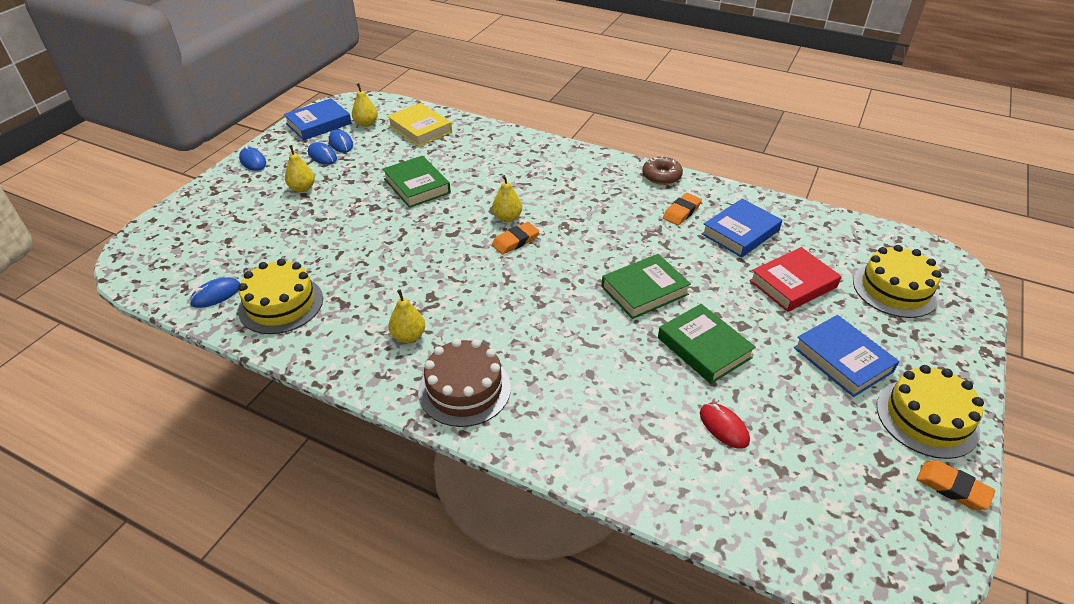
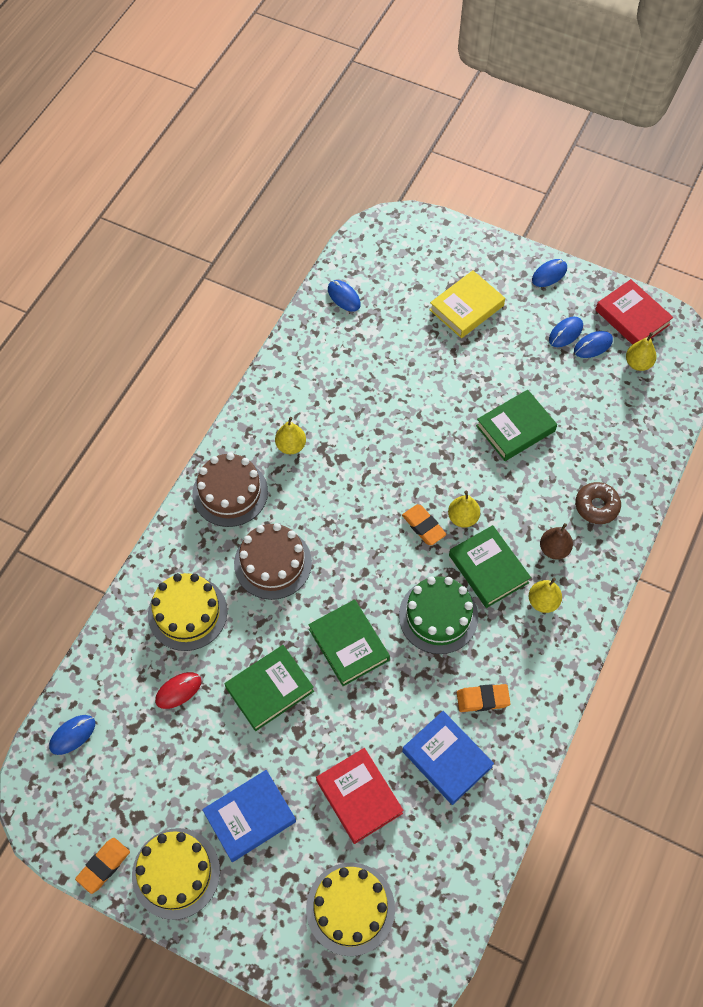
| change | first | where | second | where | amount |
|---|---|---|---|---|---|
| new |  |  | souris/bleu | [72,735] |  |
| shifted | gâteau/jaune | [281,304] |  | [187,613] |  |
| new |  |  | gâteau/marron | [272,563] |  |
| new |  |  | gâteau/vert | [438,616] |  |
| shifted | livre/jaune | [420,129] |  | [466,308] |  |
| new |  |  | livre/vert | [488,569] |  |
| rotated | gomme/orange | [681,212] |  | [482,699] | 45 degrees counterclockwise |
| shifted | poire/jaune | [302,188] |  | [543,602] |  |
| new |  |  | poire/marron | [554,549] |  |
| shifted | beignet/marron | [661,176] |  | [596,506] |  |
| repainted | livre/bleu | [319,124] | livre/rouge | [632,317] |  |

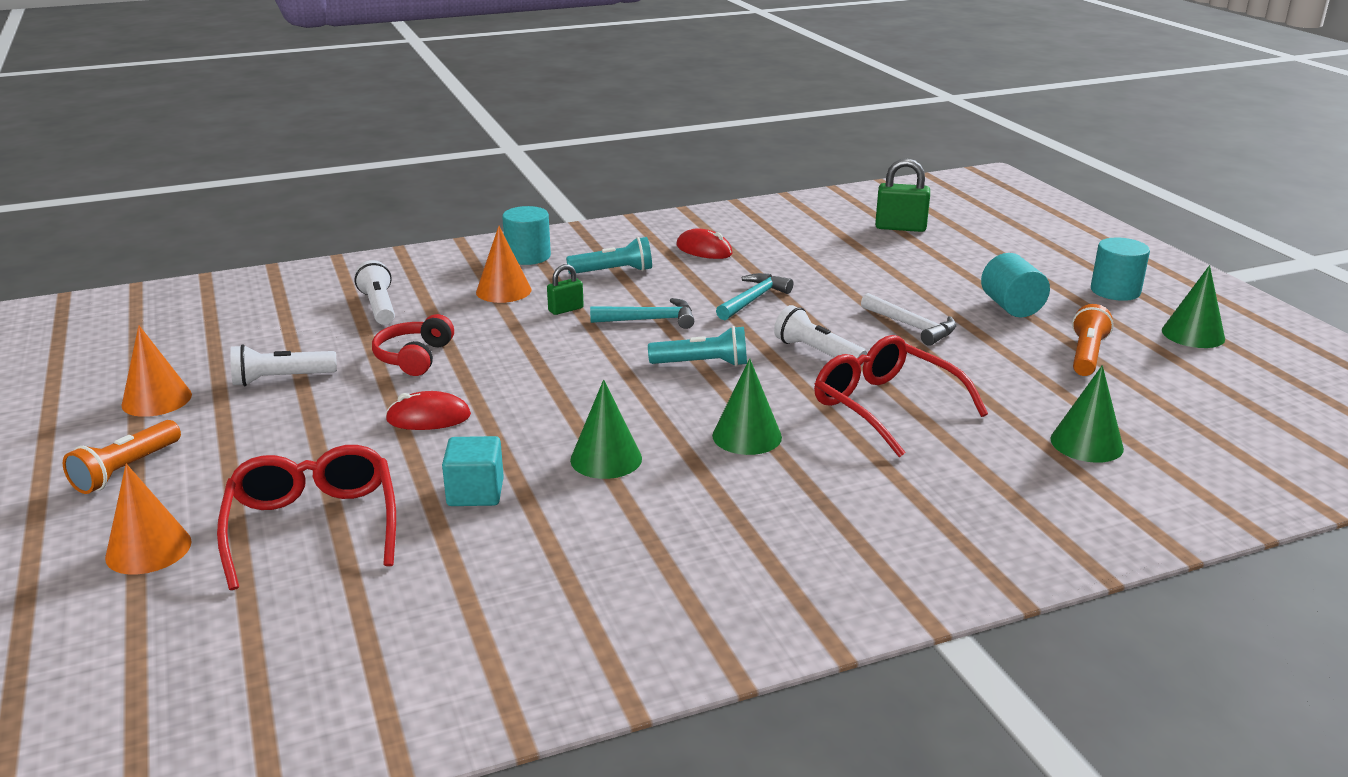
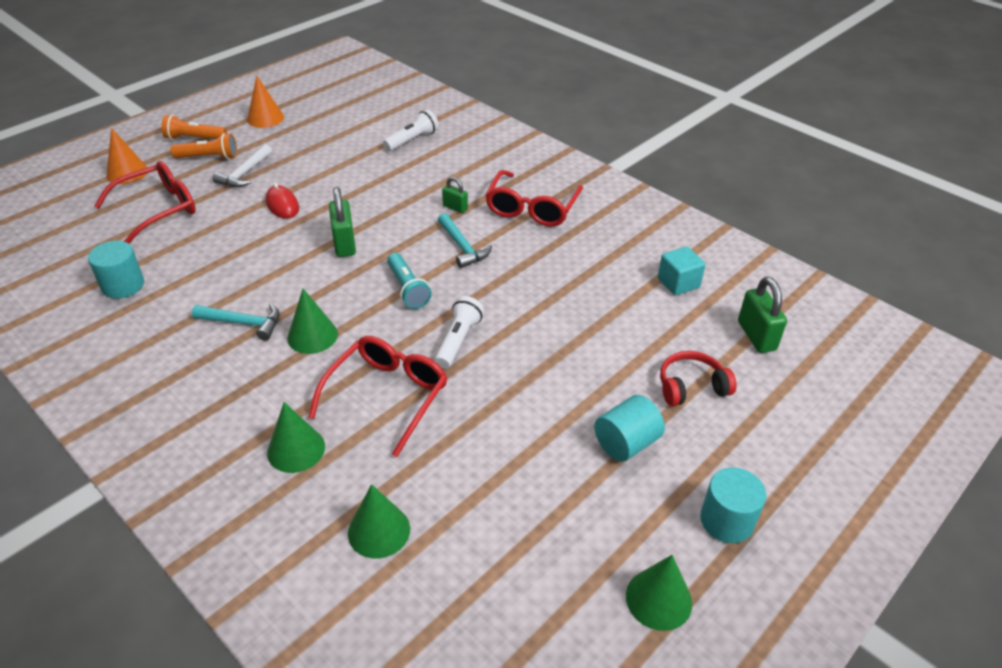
| change | first | where | second | where | amount |
|---|---|---|---|---|---|
| shifted | cylindre/turquoise | [528,256] |  | [123,285] |  |
| shifted | lampe de poche/orange | [1086,355] |  | [208,157] |  |
| shifted | marteau/turquoise | [753,299] |  | [244,323] |  |
| shifted | marteau/blanc | [912,326] |  | [245,173] |  |
| shifted | cône/vert | [606,459] |  | [296,449] |  |
| new |  |  | cadenas/vert | [344,244] |  |
| swapped | lampe de poche/turquoise | [613,271] | lunettes/rouge | [532,208] |  |
| shifted | cube/turquoise | [475,493] |  | [678,283] |  |
| shifted | casque audio/rouge | [414,357] |  | [691,387] |  |
| gone | lampe de poche/blanc | [281,379] |  |  |  |
| gone | cône/orange | [503,291] |  |  |  |
| gone | souris/rouge | [704,250] |  |  |  |

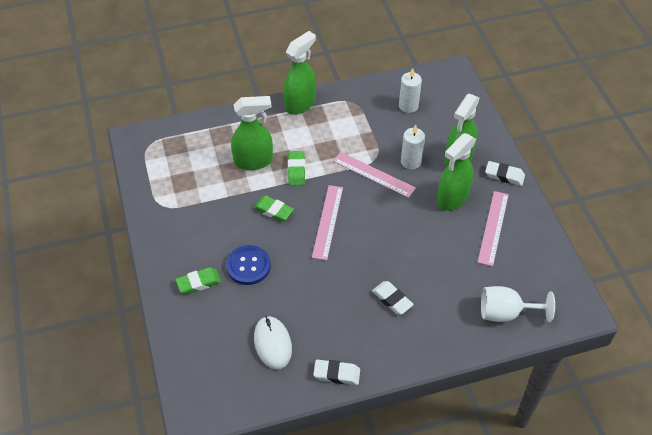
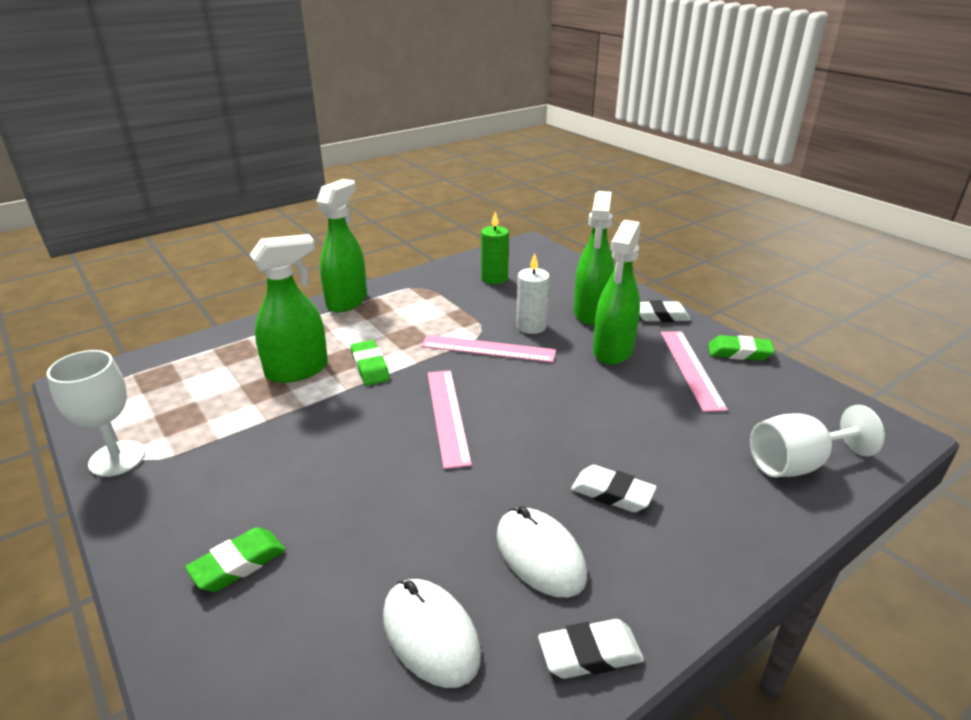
| change | first | where | second | where | amount |
|---|---|---|---|---|---|
| new |  |  | verre à pied/blanc | [117,458] |  |
| repainted | bougie/blanc | [408,106] | bougie/vert | [494,278] |  |
| new |  |  | souris/blanc | [540,555] |  |
| shifted | gomme/vert | [273,210] |  | [739,352] |  |
| gone | bouton/bleu | [248,266] |  |  |  |

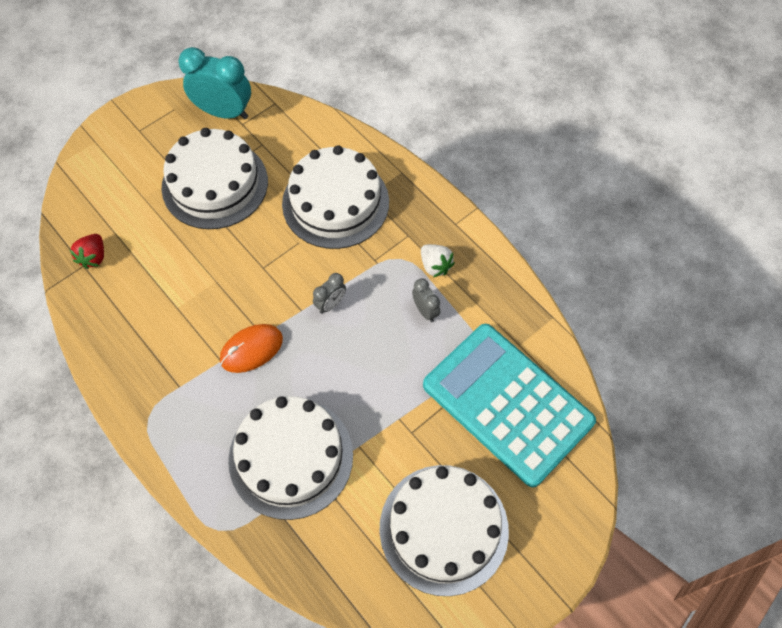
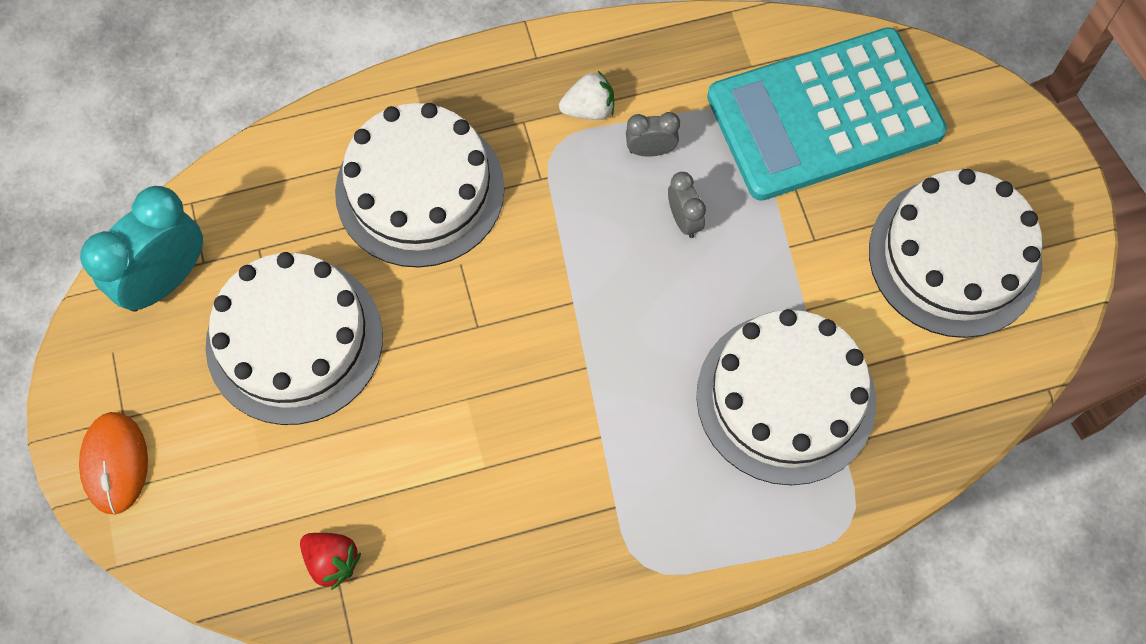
| change | first | where | second | where | amount |
|---|---|---|---|---|---|
| shifted | souris/orange | [251,349] |  | [115,464] |  |
| shifted | réveil/gris | [330,304] |  | [684,220] |  |

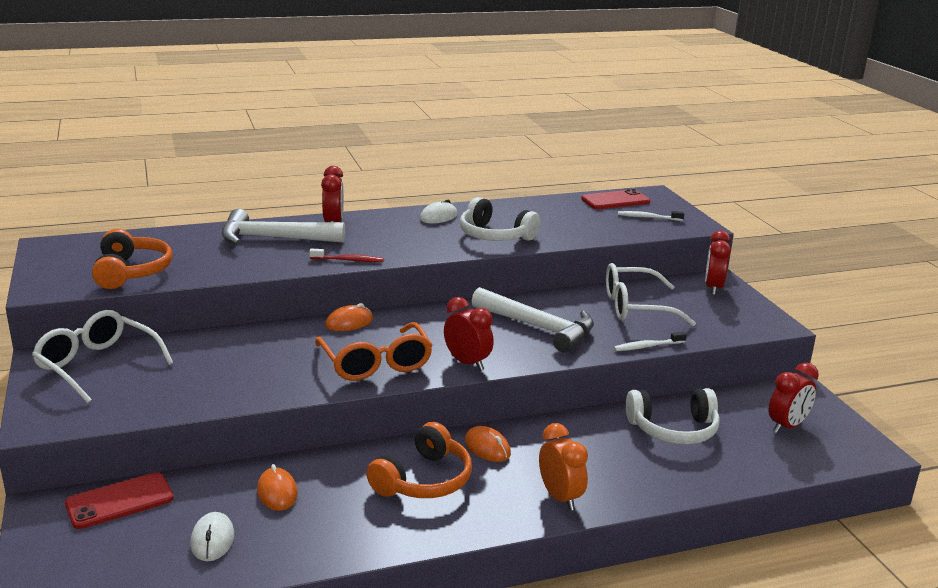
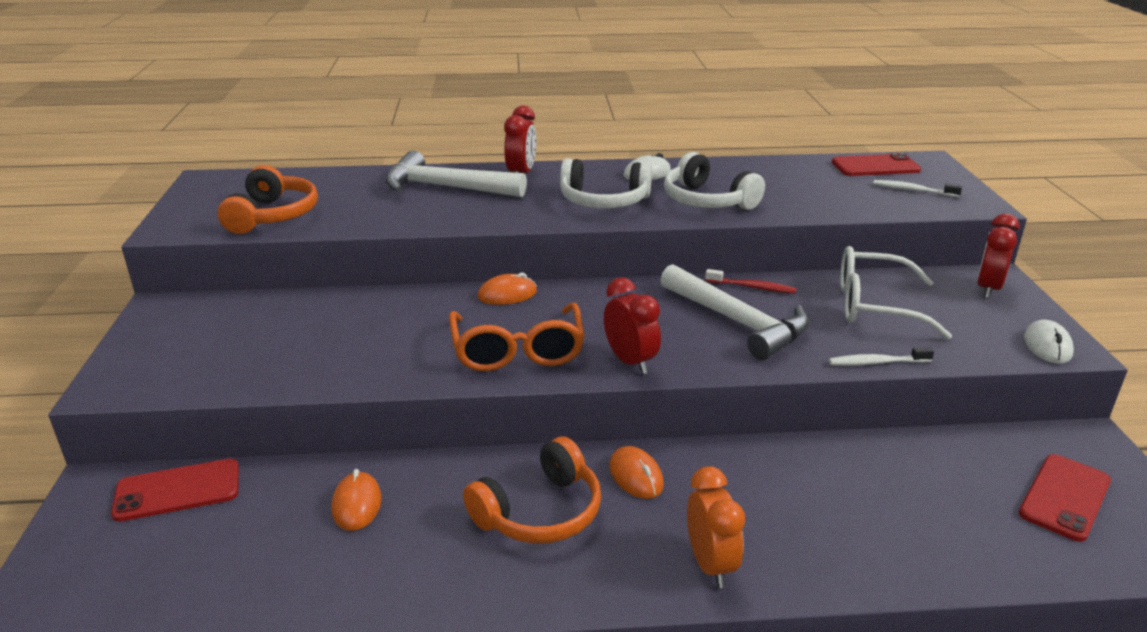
| change | first | where | second | where | amount |
|---|---|---|---|---|---|
| shifted | casque audio/blanc | [673,429] |  | [603,201] |  |
| shifted | brosse à dents/rouge | [348,260] |  | [752,287] |  |
| swapped | réveil/rouge | [787,426] | téléphone/rouge | [1064,497] |  |
| shifted | souris/blanc | [212,540] |  | [1047,346] |  |
| gone | lunettes/blanc | [98,365] |  |  |  |

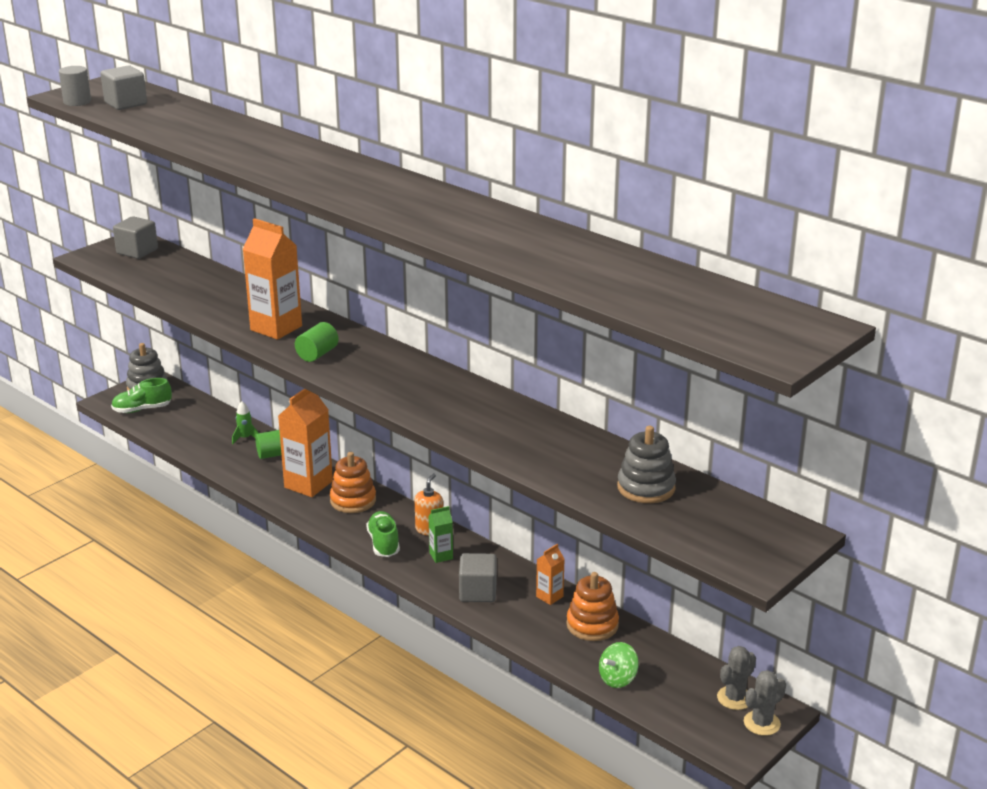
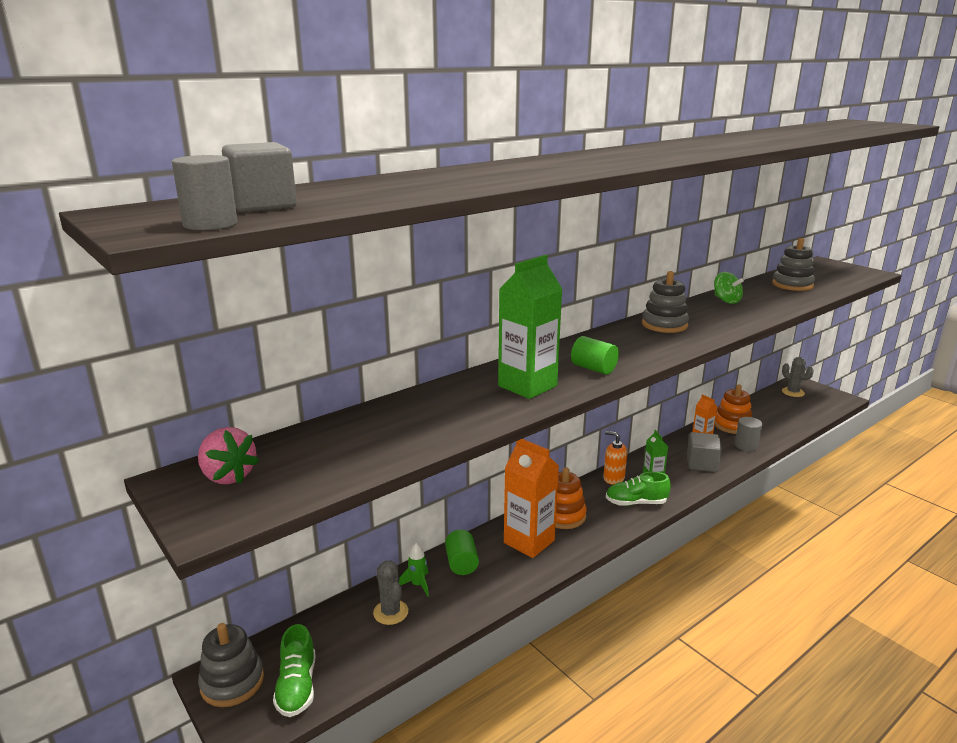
| change | first | where | second | where | amount |
|---|---|---|---|---|---|
| swapped | cube/gris | [137,251] | fraise/rose | [228,476] |  |
| shifted | cactus/gris | [761,723] |  | [390,612] |  |
| repainted | brique de lait/orange | [276,328] | brique de lait/vert | [527,386] |  |
| new |  |  | jouet à empiler/gris | [664,325] |  |
| shifted | toupie/vert | [618,679] |  | [726,300] |  |
| new |  |  | cylindre/gris | [746,445] |  |

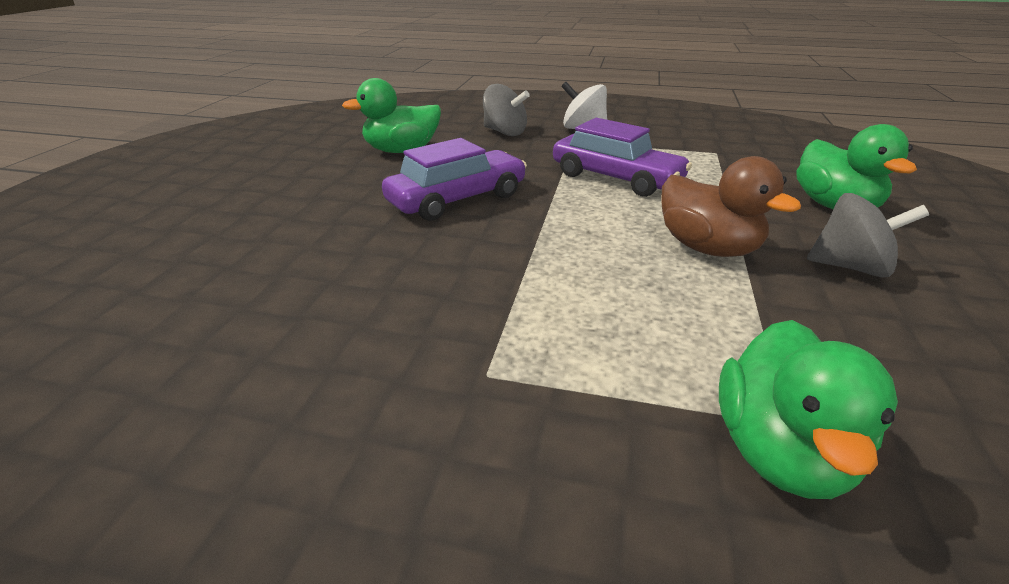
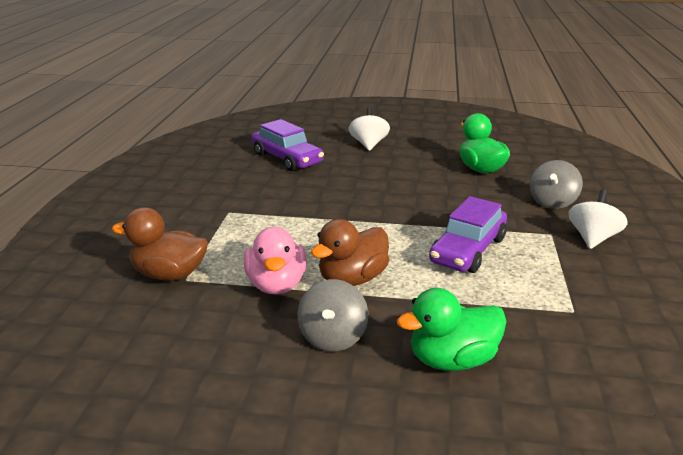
| change | first | where | second | where | amount |
|---|---|---|---|---|---|
| repainted | canard/vert | [780,452] | canard/marron | [169,274] |  |
| new |  |  | canard/rose | [276,284] |  |
| shifted | voiture/violet | [457,199] |  | [287,159] |  |
| new |  |  | toupie/blanc | [368,144] |  |

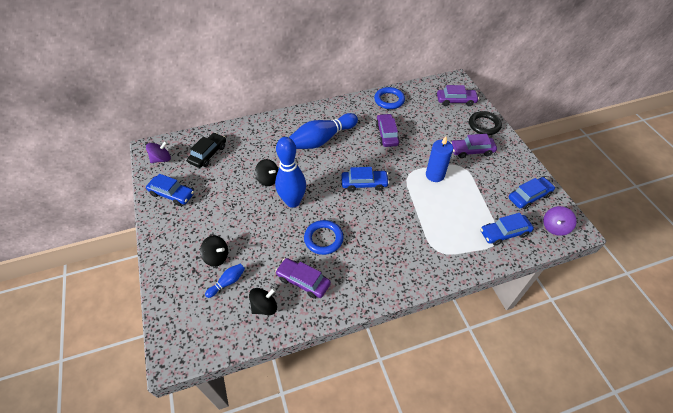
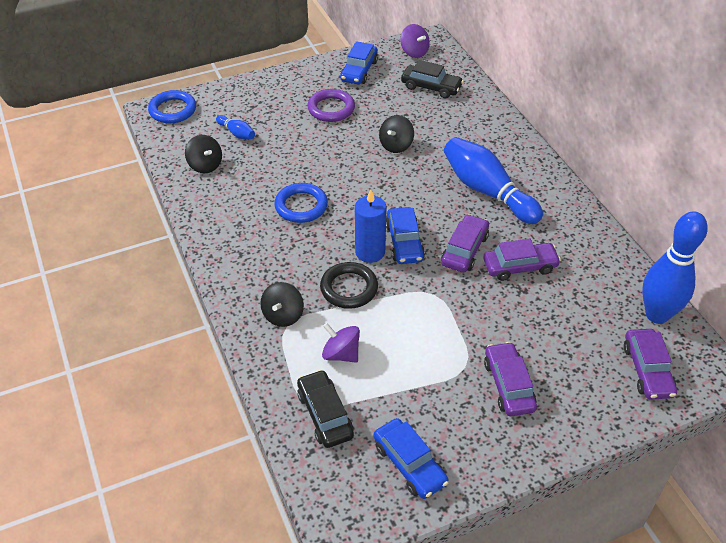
| change | first | where | second | where | amount |
|---|---|---|---|---|---|
| shifted | anneau/bleu | [389,100] |  | [173,110] |  |
| shifted | toupie/noir | [217,257] |  | [283,315] |  |
| repainted | voiture/bleu | [504,233] | voiture/noir | [325,414] |  |
| new |  |  | anneau/violet | [331,109] |  |
| shifted | anneau/noir | [484,125] |  | [349,288] |  |
| shifted | toupie/violet | [554,227] |  | [341,354] |  |
| shifted | bougie/bleu | [435,175] |  | [370,252] |  |
| shifted | voiture/violet | [303,281] |  | [464,250] |  |
| shifted | quille/bleu | [293,201] |  | [657,314] |  |

